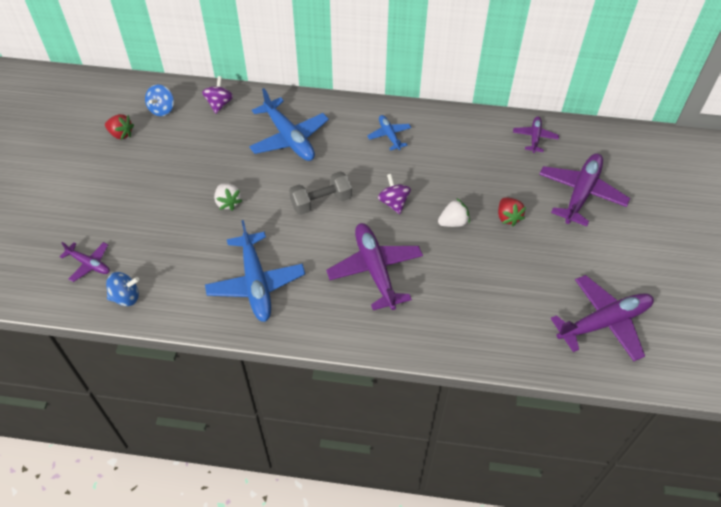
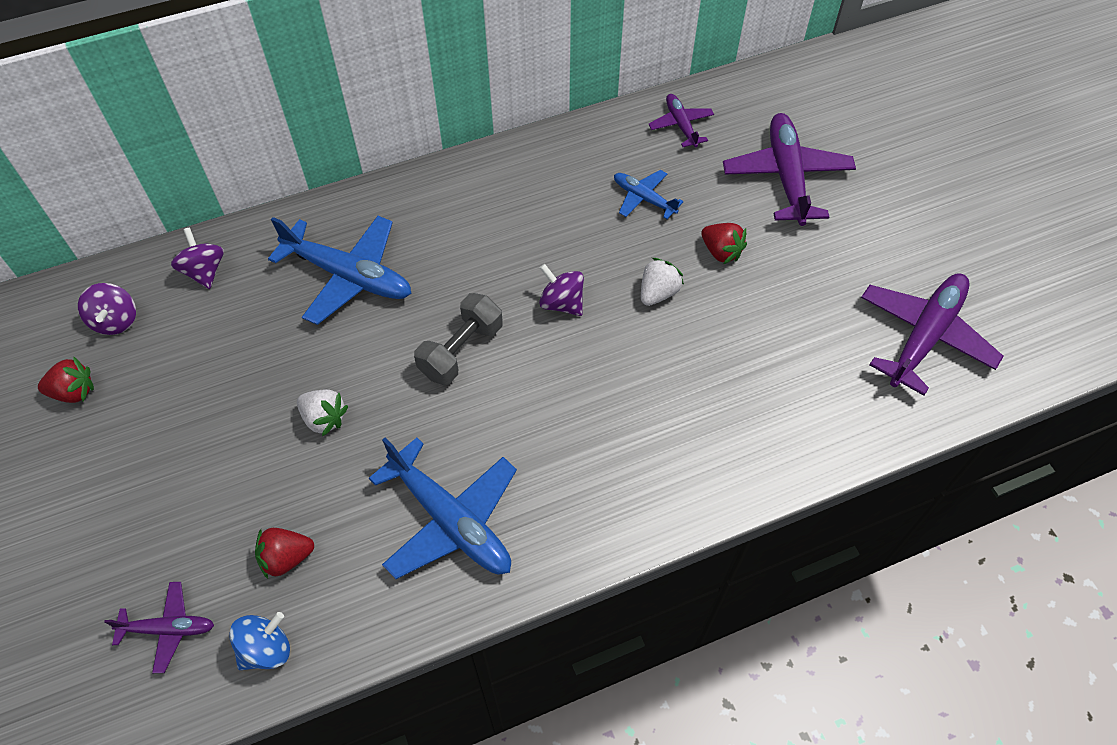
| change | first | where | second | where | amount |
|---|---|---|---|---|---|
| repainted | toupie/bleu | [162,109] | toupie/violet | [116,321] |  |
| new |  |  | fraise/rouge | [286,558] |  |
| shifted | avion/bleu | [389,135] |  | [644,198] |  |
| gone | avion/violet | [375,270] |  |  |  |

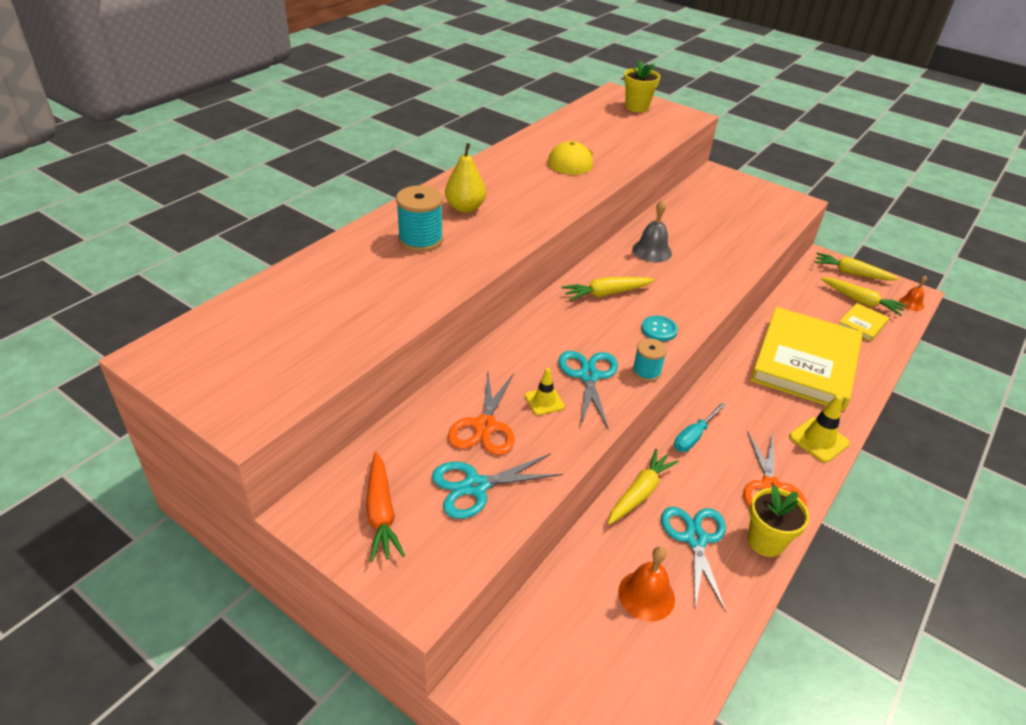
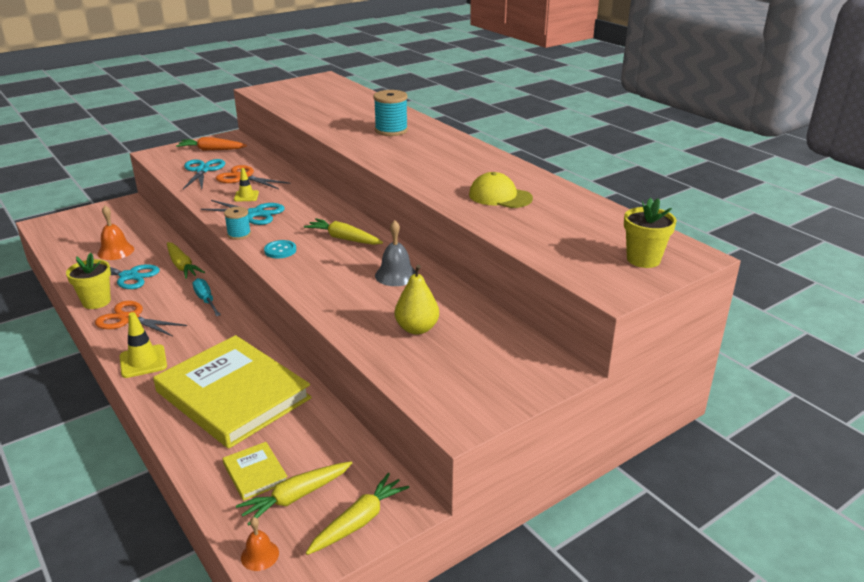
| change | first | where | second | where | amount |
|---|---|---|---|---|---|
| rotated | carotte/jaune | [606,293] |  | [344,238] | 60 degrees counterclockwise |
| shifted | poire/jaune | [465,208] |  | [417,329] |  |

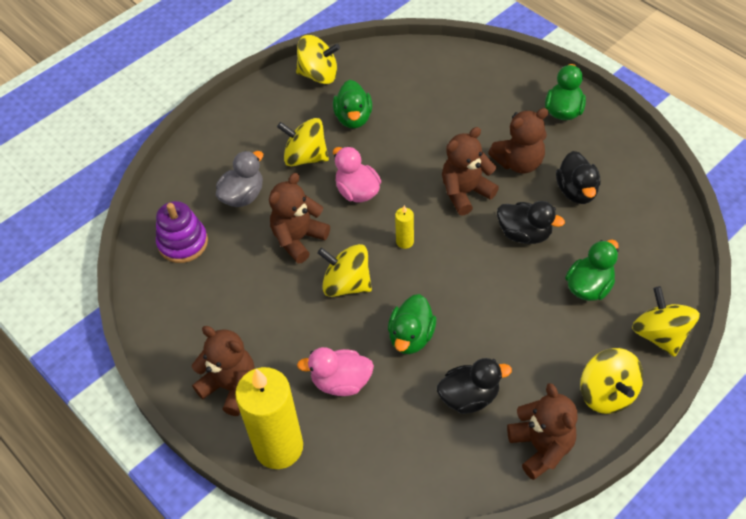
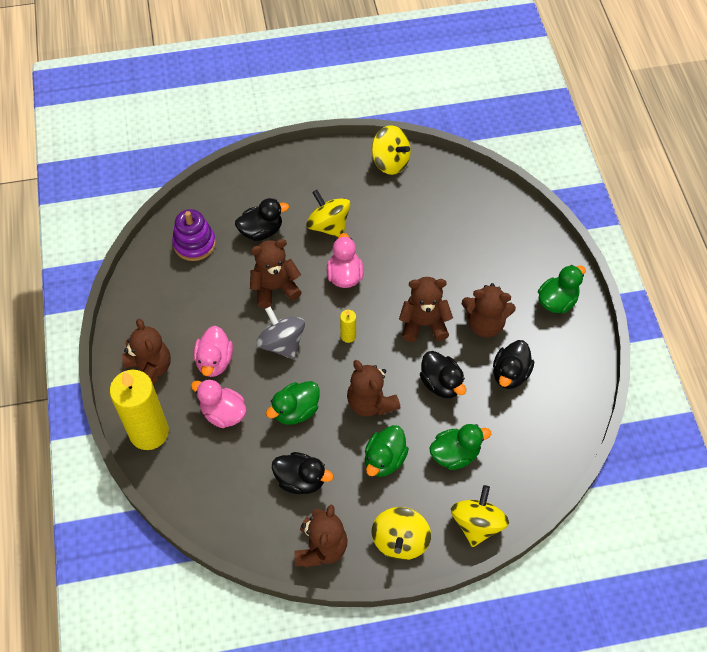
| change | first | where | second | where | amount |
|---|---|---|---|---|---|
| new |  |  | canard/rose | [214,361] |  |
| repainted | canard/gris | [243,196] | canard/noir | [261,231] |  |
| repainted | toupie/jaune | [346,284] | toupie/gris | [282,343] |  |
| new |  |  | ours en peluche/marron | [371,403] |  |
| shifted | canard/vert | [353,118] |  | [384,459] |  |

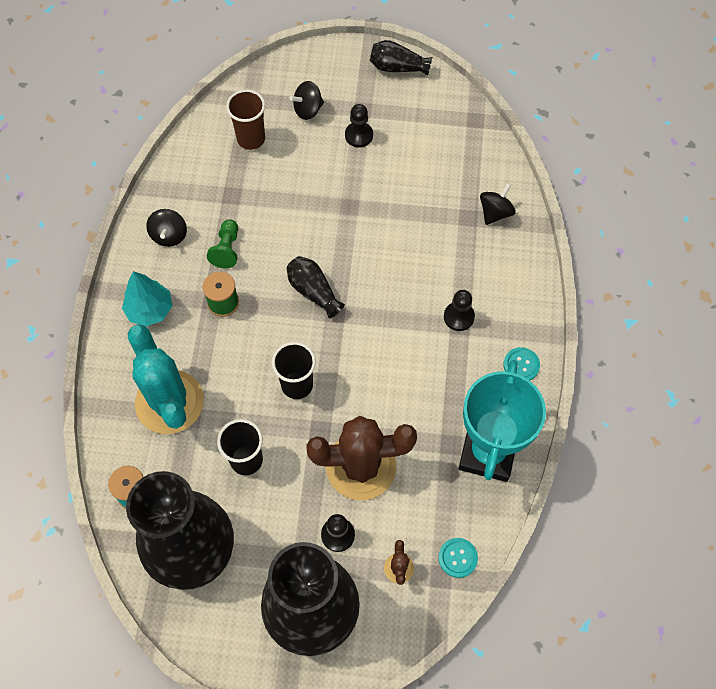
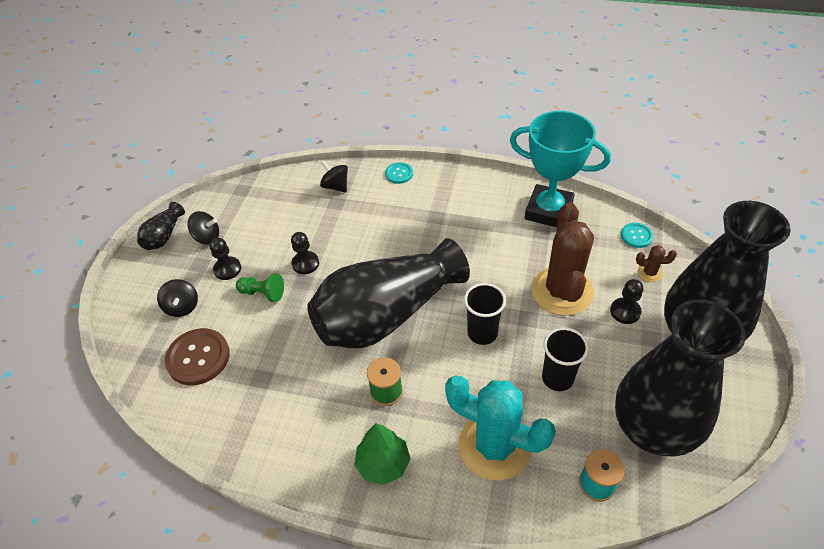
| change | first | where | second | where | amount |
|---|---|---|---|---|---|
| swapped | gobelet/marron | [251,139] | bouton/marron | [198,358] |  |
| shifted | toupie/noir | [169,235] |  | [207,237] |  |
| shifted | pion/vert | [227,249] |  | [263,293] |  |
| shifted | pion/noir | [458,317] |  | [305,263] |  |
| scaled | vase/noir | [313,291] |  | [386,314] | x2.46 |
| repainted | arbre/turquoise | [150,309] | arbre/vert | [383,464] |  |
| shifted | bouton/turquoise | [521,365] |  | [399,174] |  |
| rotated | cactus/turquoise | [169,402] |  | [494,446] | 45 degrees clockwise |

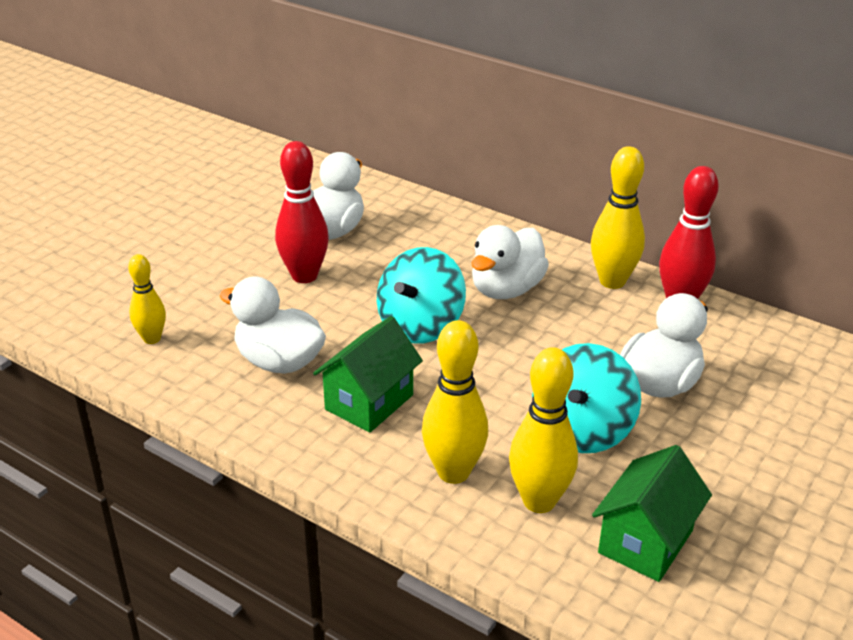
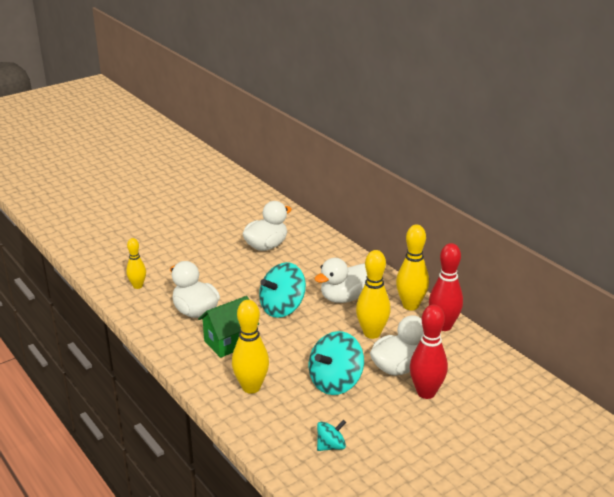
| change | first | where | second | where | amount |
|---|---|---|---|---|---|
| swapped | maison/vert | [645,541] | toupie/turquoise | [331,446] |  |
| shifted | quille/jaune | [539,501] |  | [372,333] |  |
| shifted | quille/rouge | [304,276] |  | [426,392] |  |

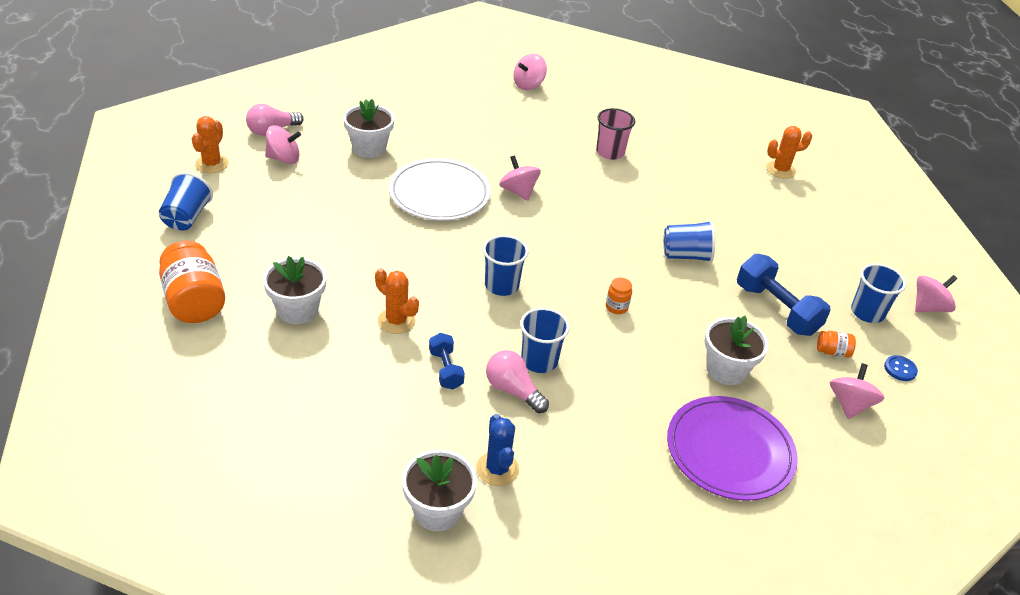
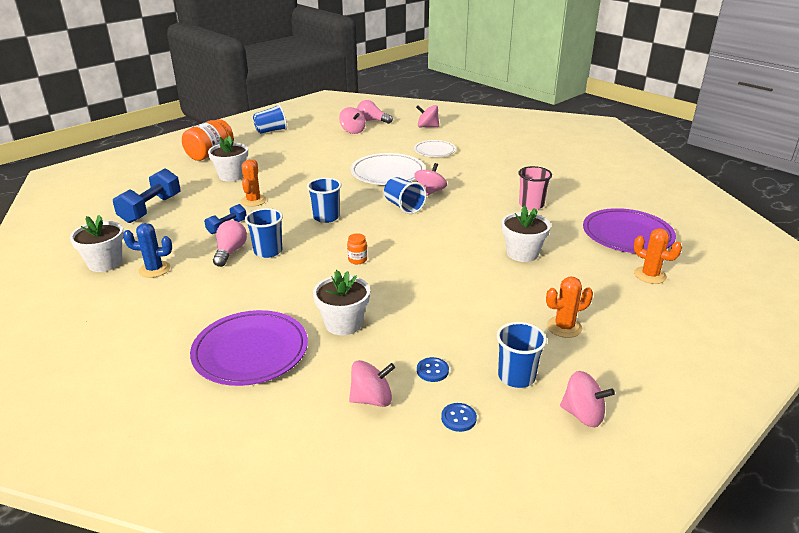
| change | first | where | second | where | amount |
|---|---|---|---|---|---|
| shifted | haltère/bleu | [776,309] |  | [151,209] |  |
| rotated | cactus/bleu | [497,469] |  | [154,269] | 45 degrees clockwise |
| shifted | gobelet/bleu | [686,255] |  | [403,206] |  |
| new |  |  | assiette/blanc | [434,151] |  |
| shifted | toupie/rose | [528,85] |  | [427,126] |  |
| swapped | bocal/orange | [832,352] | bouton/bleu | [432,370] |  |
| shifted | pot de fleurs/blanc | [369,148] |  | [522,253] |  |
| shifted | cactus/orange | [212,164] |  | [564,327] |  |
| new |  |  | assiette/violet | [627,235] |  |

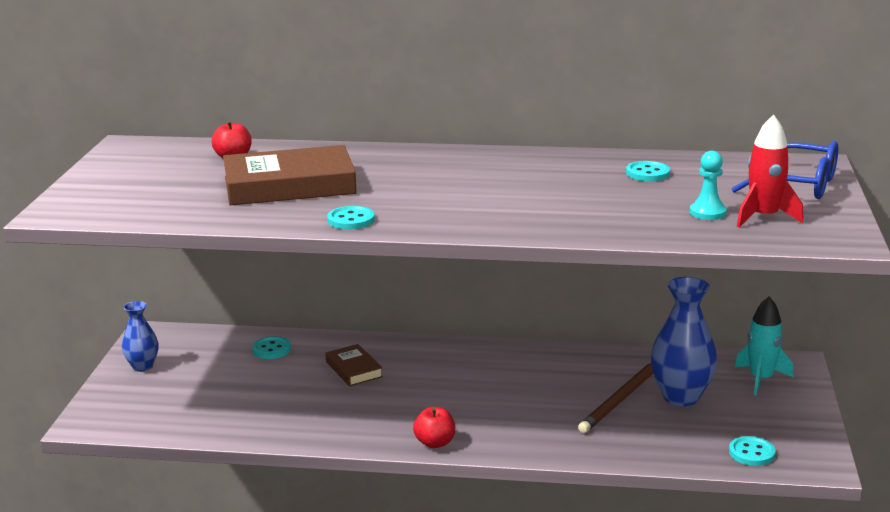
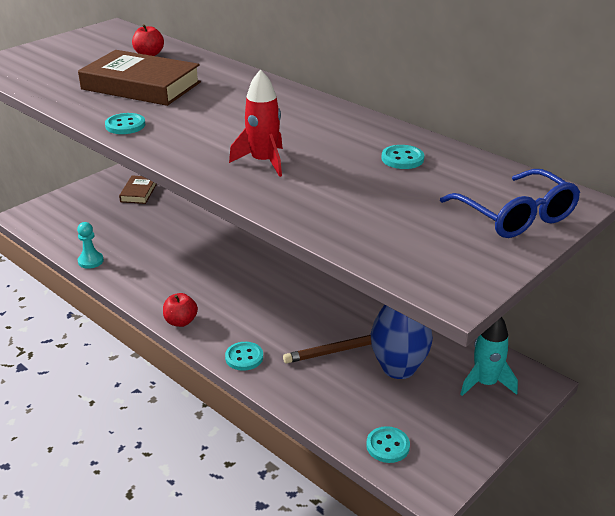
| change | first | where | second | where | amount |
|---|---|---|---|---|---|
| shifted | pion/turquoise | [707,213] |  | [90,261] |  |
| shifted | livre/marron | [354,369] |  | [138,192] |  |
| shifted | bouton/turquoise | [271,349] |  | [244,357] |  |
| shifted | fusée/rouge | [764,217] |  | [263,162] |  |
| gone | vase/bleu | [142,366] |  |  |  |

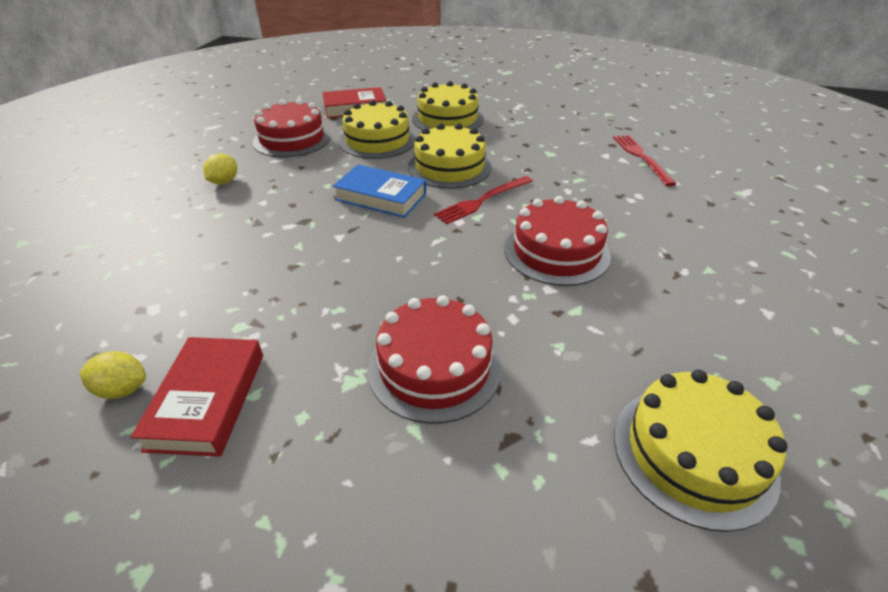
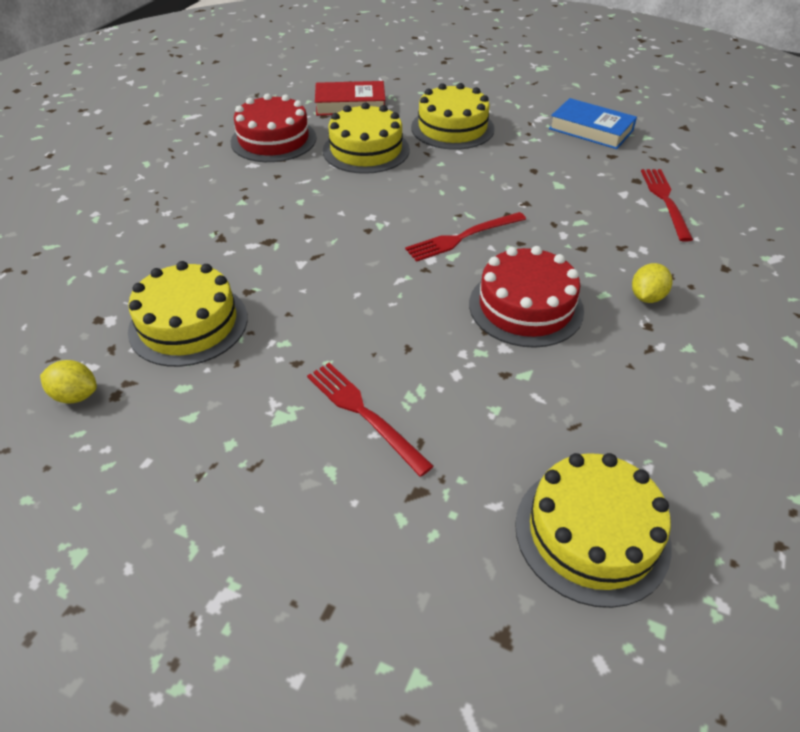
| change | first | where | second | where | amount |
|---|---|---|---|---|---|
| shifted | gâteau/jaune | [449,167] |  | [188,324] |  |
| swapped | gâteau/rouge | [434,367] | fourchette/rouge | [364,414] |  |
| shifted | livre/bleu | [381,197] |  | [591,130] |  |
| shifted | citron/jaune | [224,182] |  | [646,297] |  |
| gone | livre/rouge | [207,400] |  |  |  |

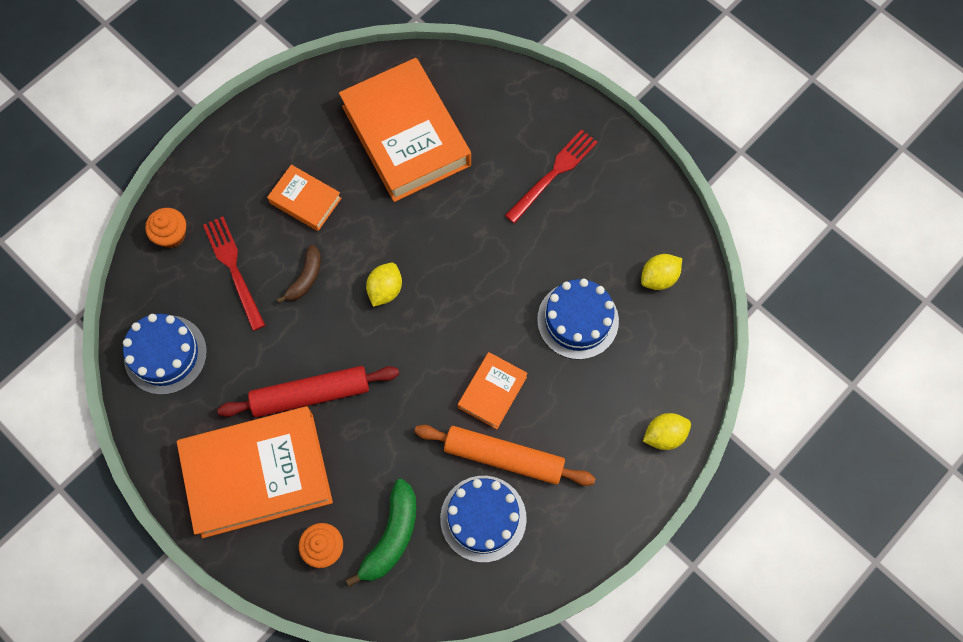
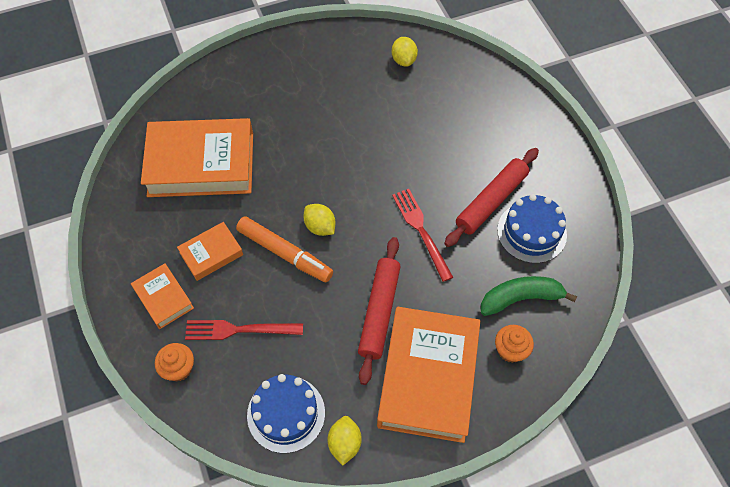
| change | first | where | second | where | amount |
|---|---|---|---|---|---|
| shifted | livre/orange | [492,392] |  | [163,298] |  |
| new |  |  | feutre/orange | [285,253] |  |
| shifted | citron/jaune | [664,435] |  | [344,443] |  |
| shifted | fourchette/rouge | [554,173] |  | [420,230] |  |
| repainted | rouleau à pâtisserie/orange | [504,457] | rouleau à pâtisserie/rouge | [491,201] |  |
| rotated | banane/vert | [391,536] |  | [520,298] | 60 degrees counterclockwise |
| gone | banane/marron | [305,278] |  |  |  |
| gone | gâteau/bleu | [578,320] |  |  |  |

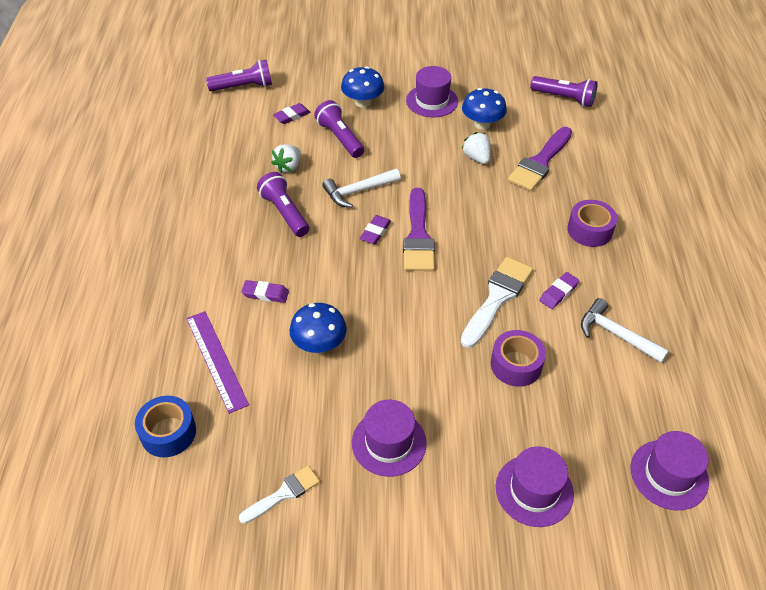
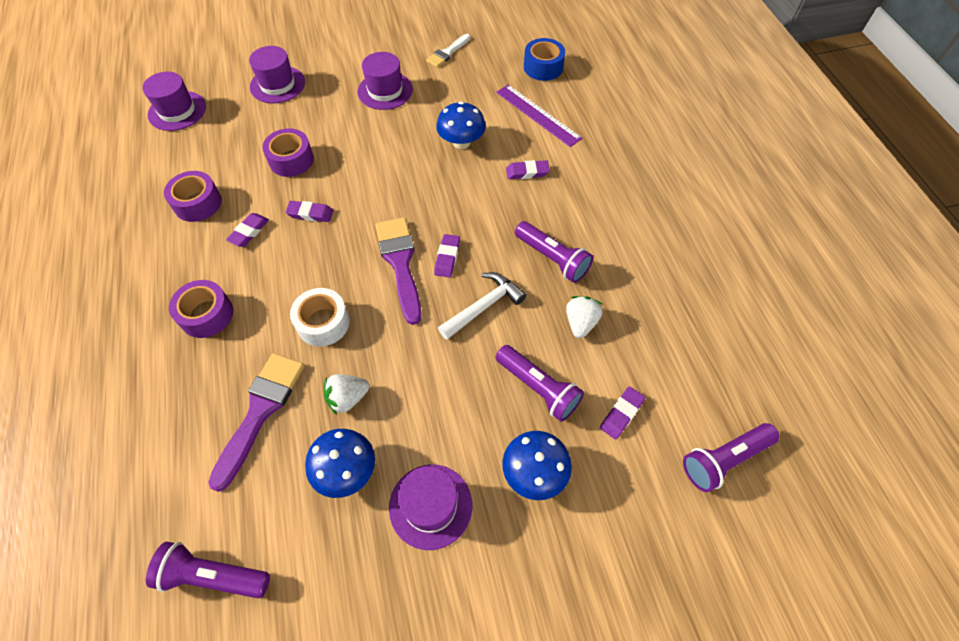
| change | first | where | second | where | amount |
|---|---|---|---|---|---|
| swapped | marteau/blanc | [616,334] | ruban adhésif/violet | [198,203] |  |
| swapped | pinceau/blanc | [497,298] | gomme/violet | [310,214] |  |
| new |  |  | ruban adhésif/blanc | [323,323] |  |
| rotated | fraise/blanc | [476,158] |  | [347,398] | 105 degrees clockwise |

